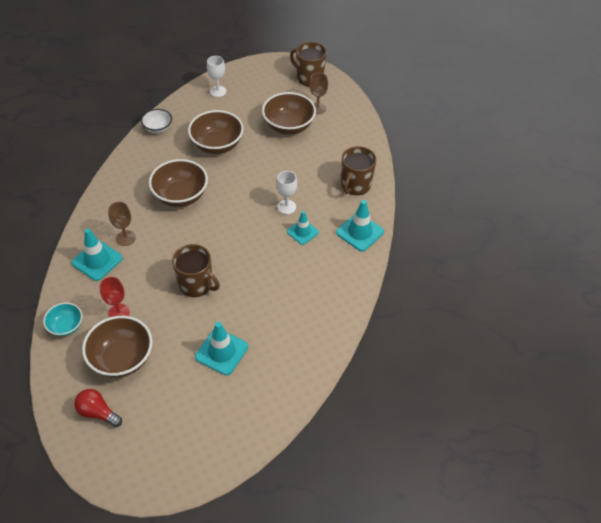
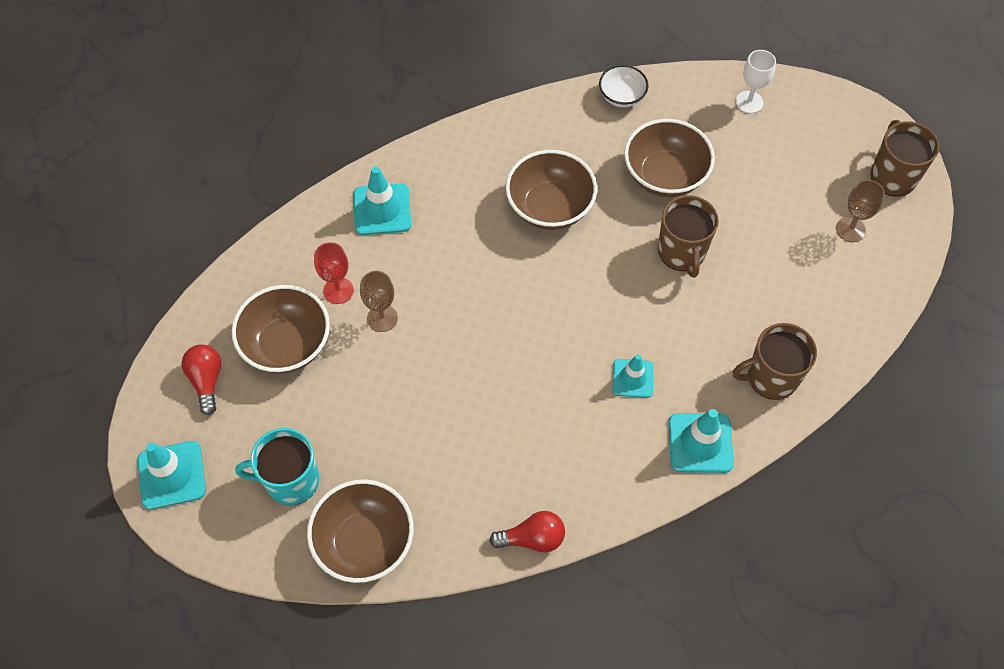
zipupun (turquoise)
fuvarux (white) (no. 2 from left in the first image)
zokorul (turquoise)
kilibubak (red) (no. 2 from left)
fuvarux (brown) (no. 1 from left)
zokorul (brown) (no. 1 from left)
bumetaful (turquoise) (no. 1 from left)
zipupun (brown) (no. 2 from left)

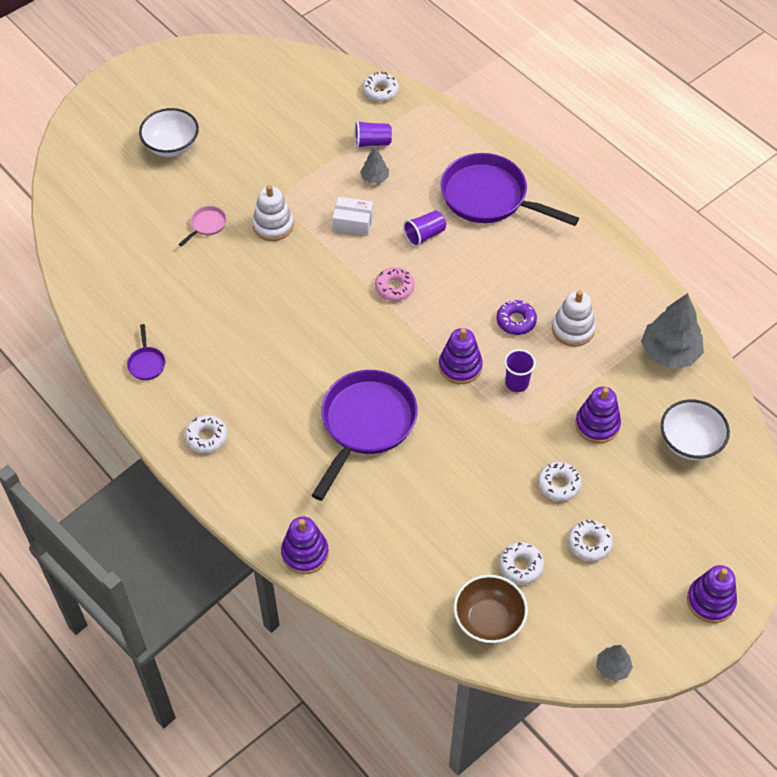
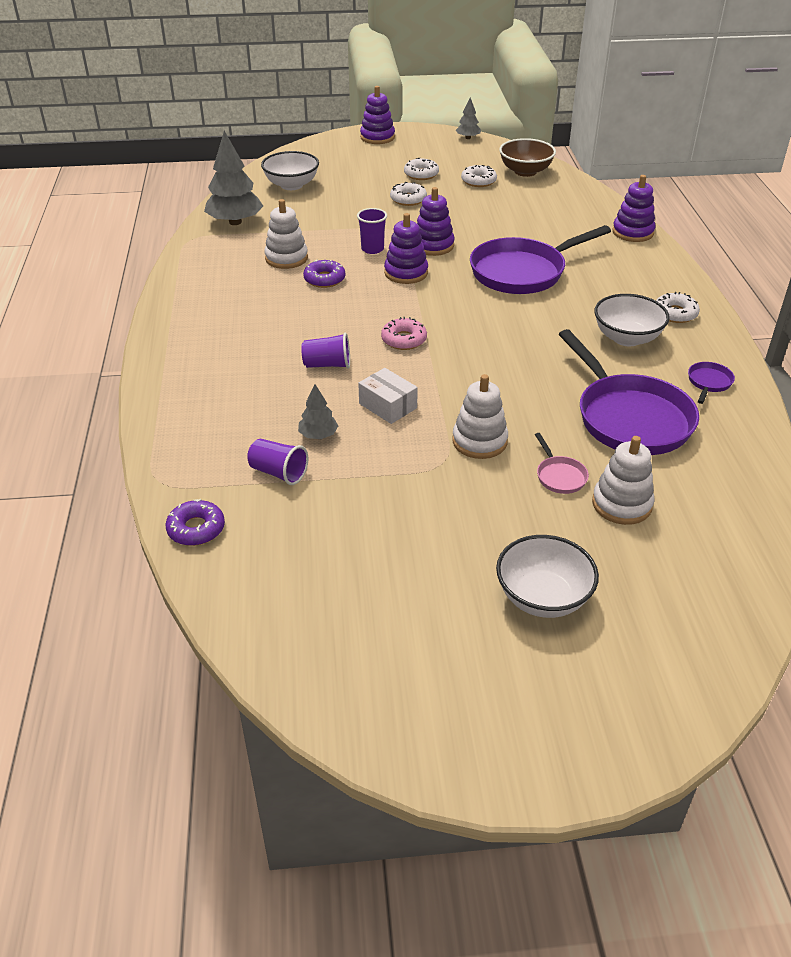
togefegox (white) (no. 3 from left)
zipupun (white) (no. 3 from left)
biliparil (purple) (no. 2 from left)
togefegox (purple) (no. 3 from left)
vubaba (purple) (no. 1 from left)
biliparil (pink)

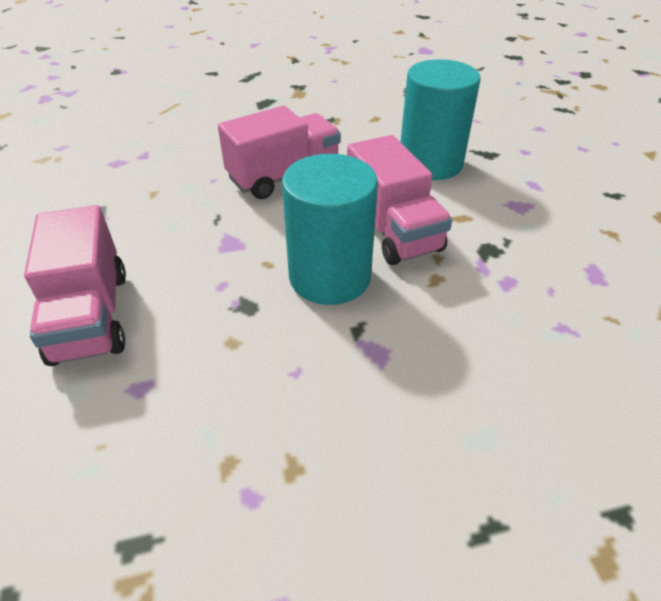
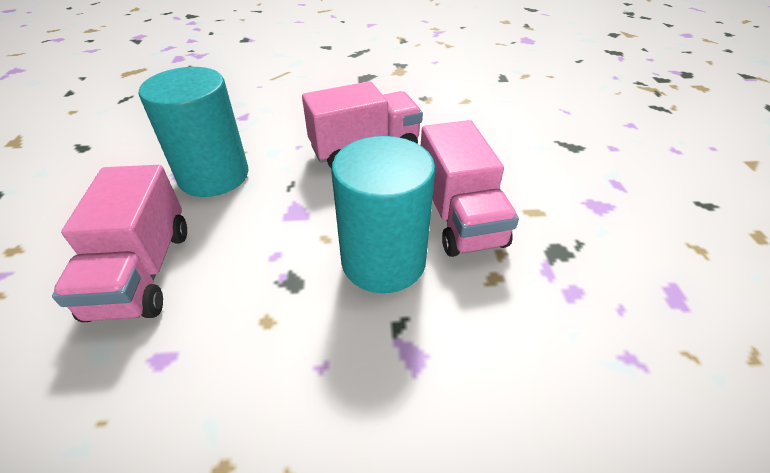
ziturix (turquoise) (no. 1 from left)

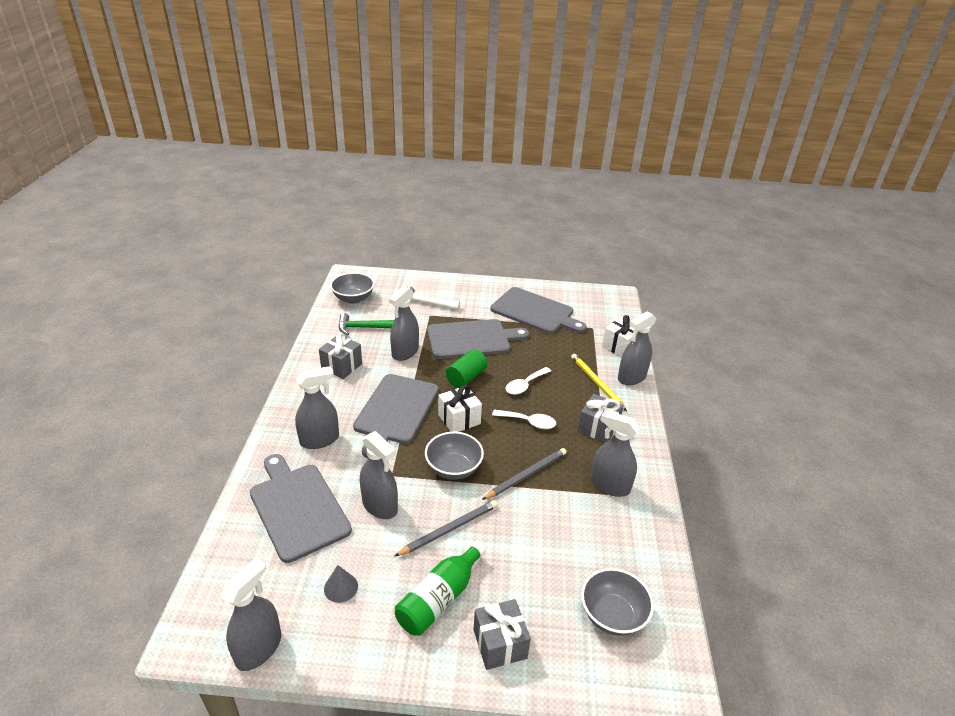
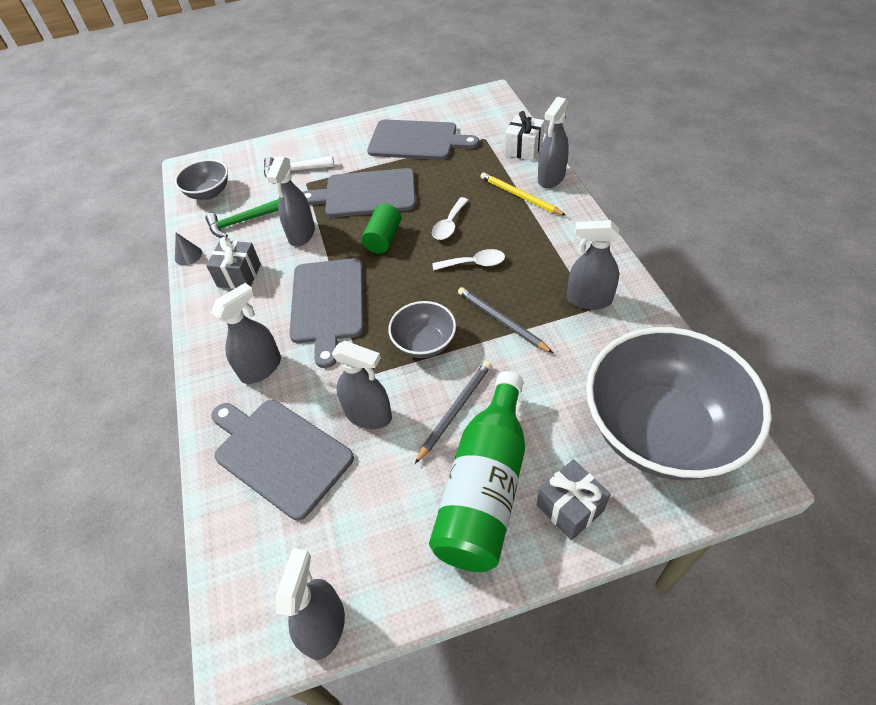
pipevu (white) (no. 1 from left in the first image)
pipevu (grey) (no. 3 from left in the first image)
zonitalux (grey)
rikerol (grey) (no. 3 from left)
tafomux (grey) (no. 2 from left)
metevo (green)
zipupun (grey) (no. 3 from left)

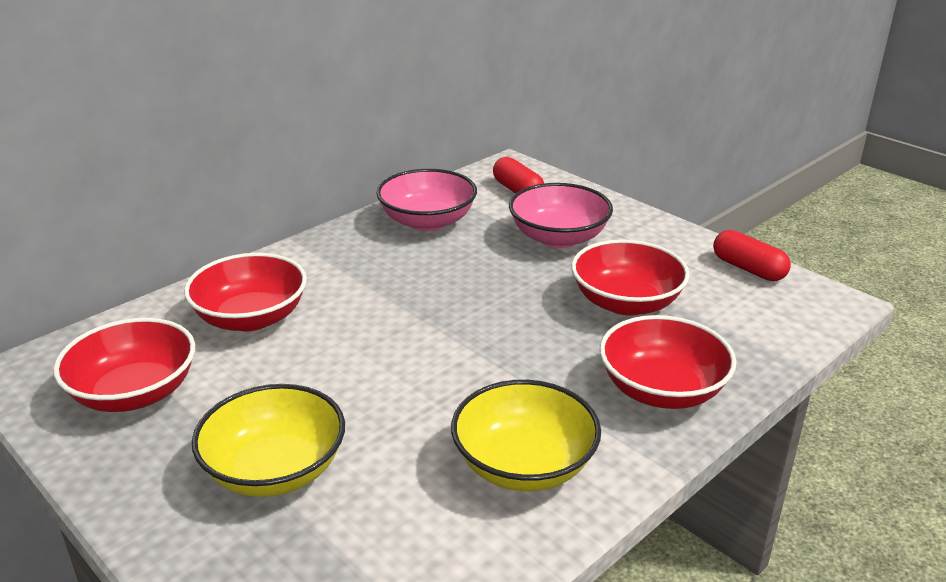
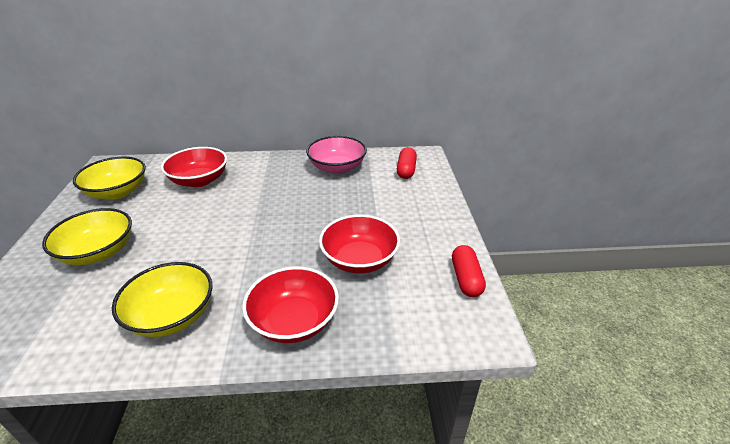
zipupun (pink) (no. 2 from left in the first image)
zipupun (yellow) (no. 2 from left)

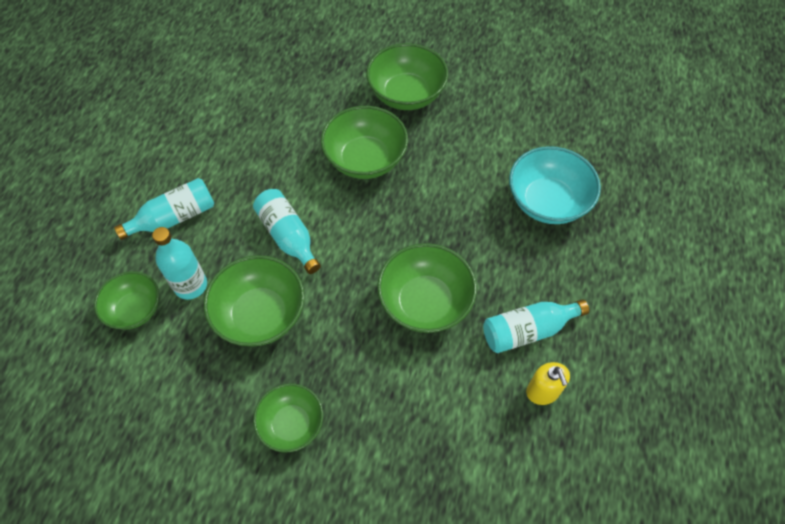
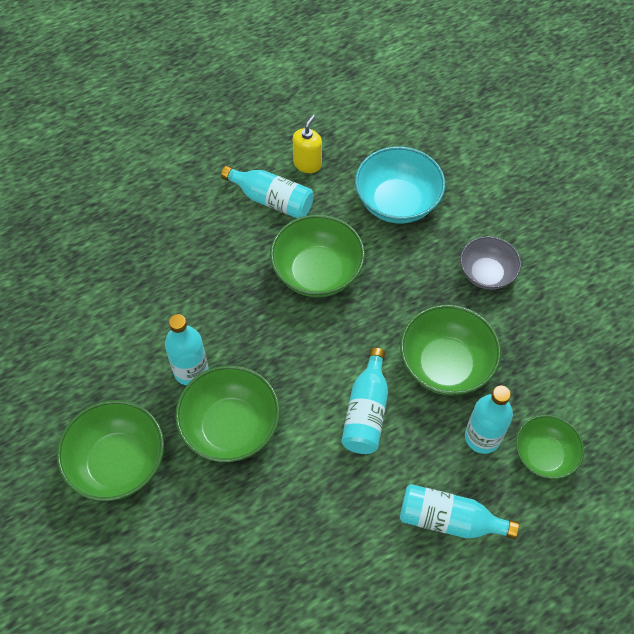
metevo (turquoise) (no. 1 from left)
zipupun (turquoise)
zipupun (grey)

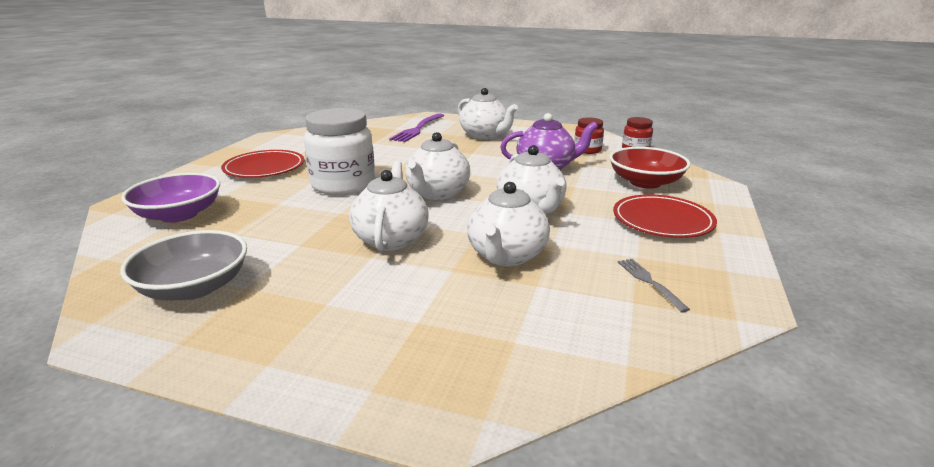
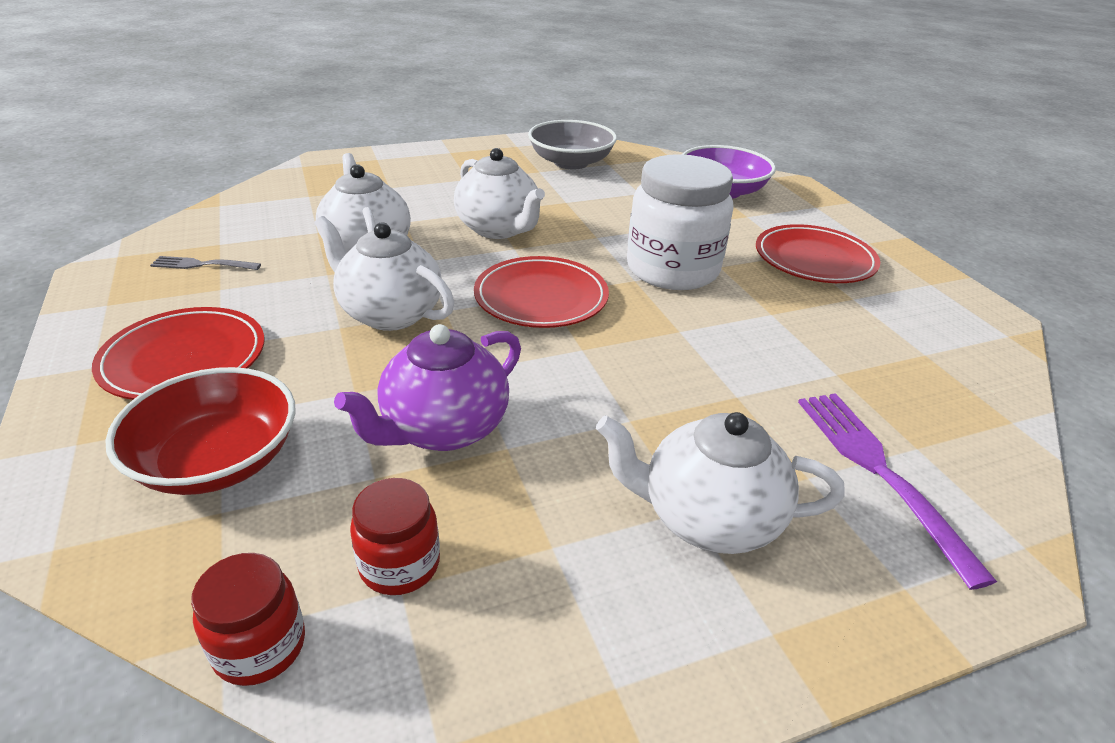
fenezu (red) (no. 2 from left)
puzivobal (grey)

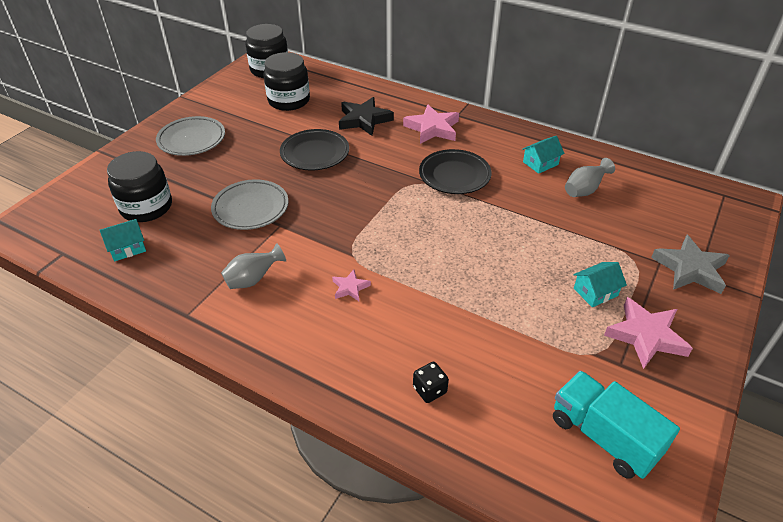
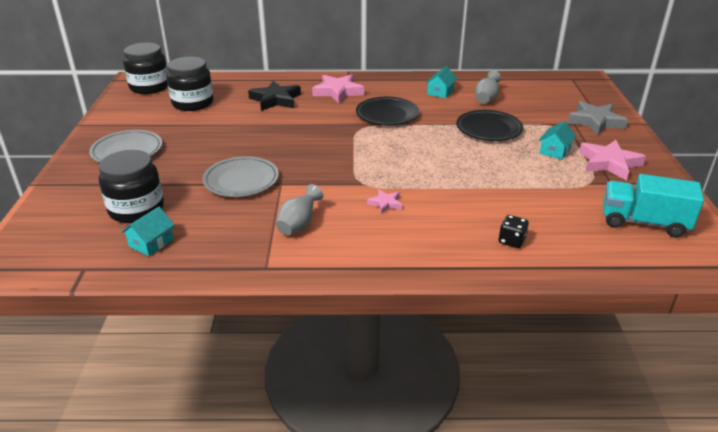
fenezu (black) (no. 2 from left)

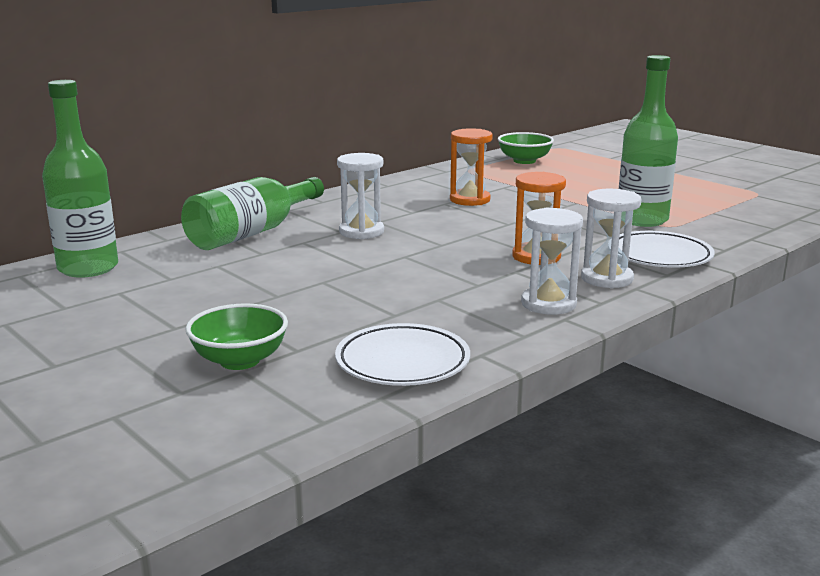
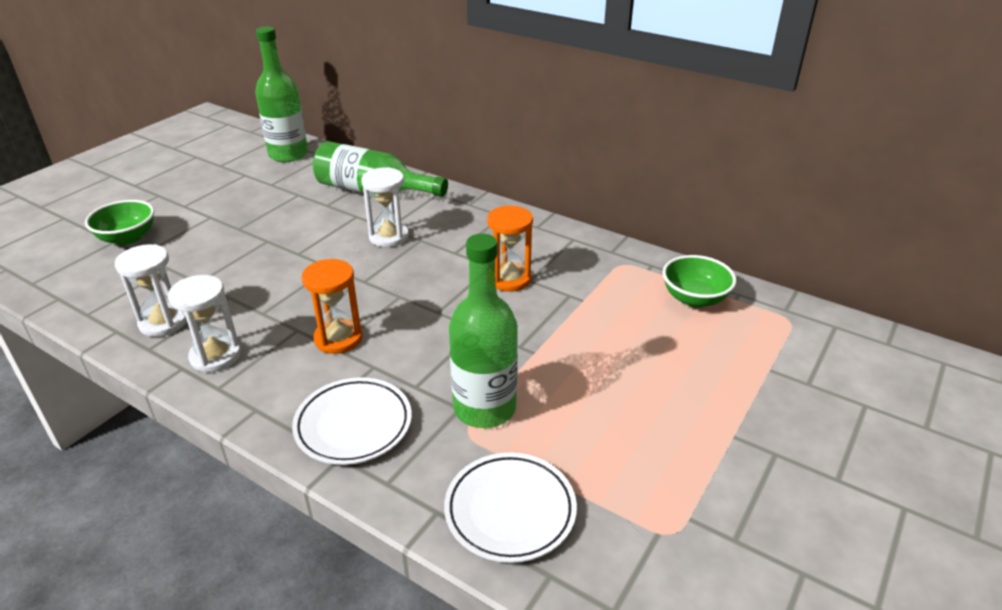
fenezu (white) (no. 2 from left)
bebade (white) (no. 1 from left)

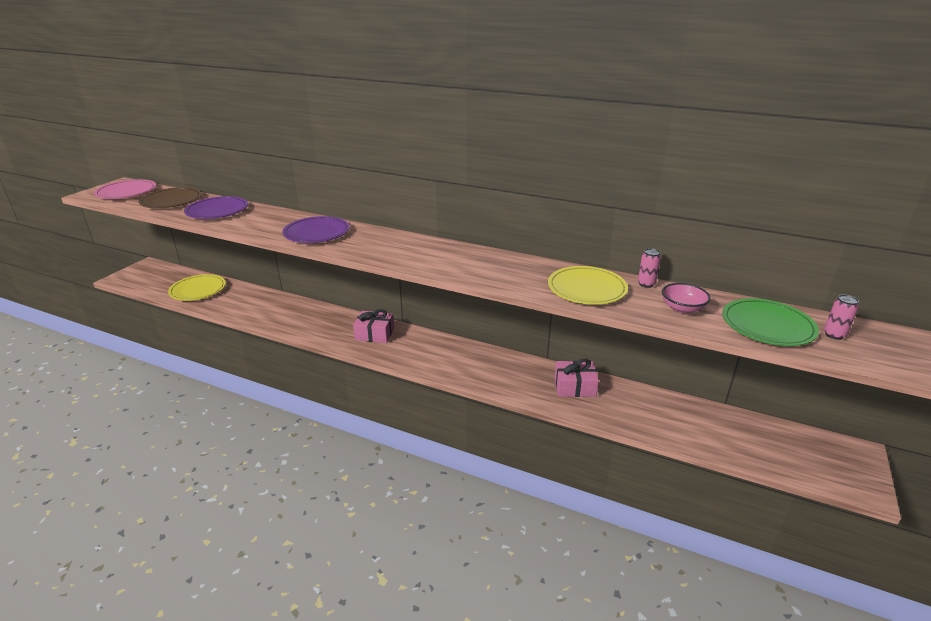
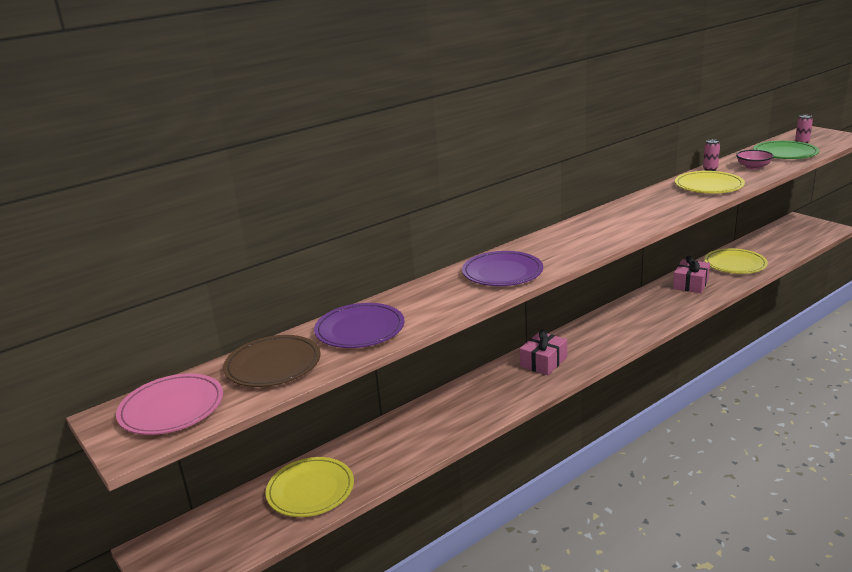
fenezu (yellow) (no. 3 from left)

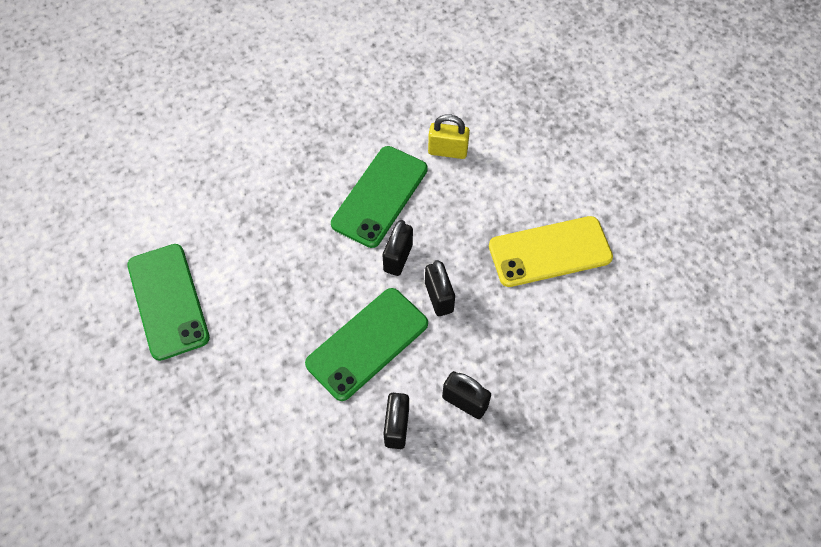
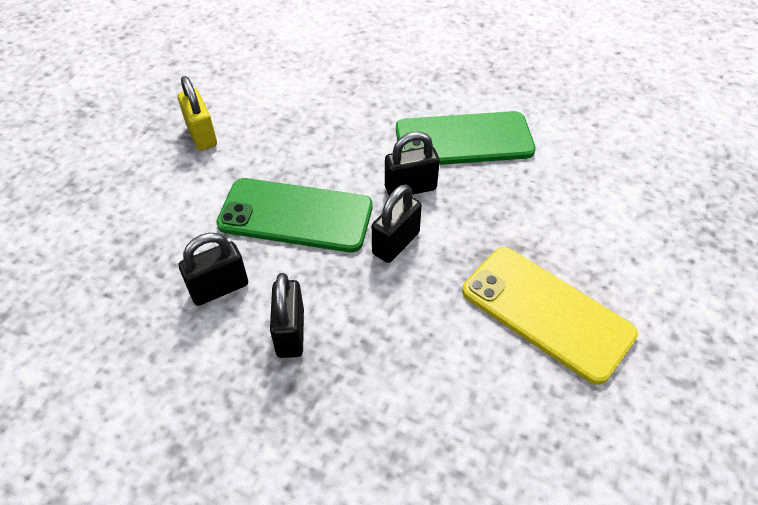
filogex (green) (no. 1 from left in the first image)
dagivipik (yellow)

